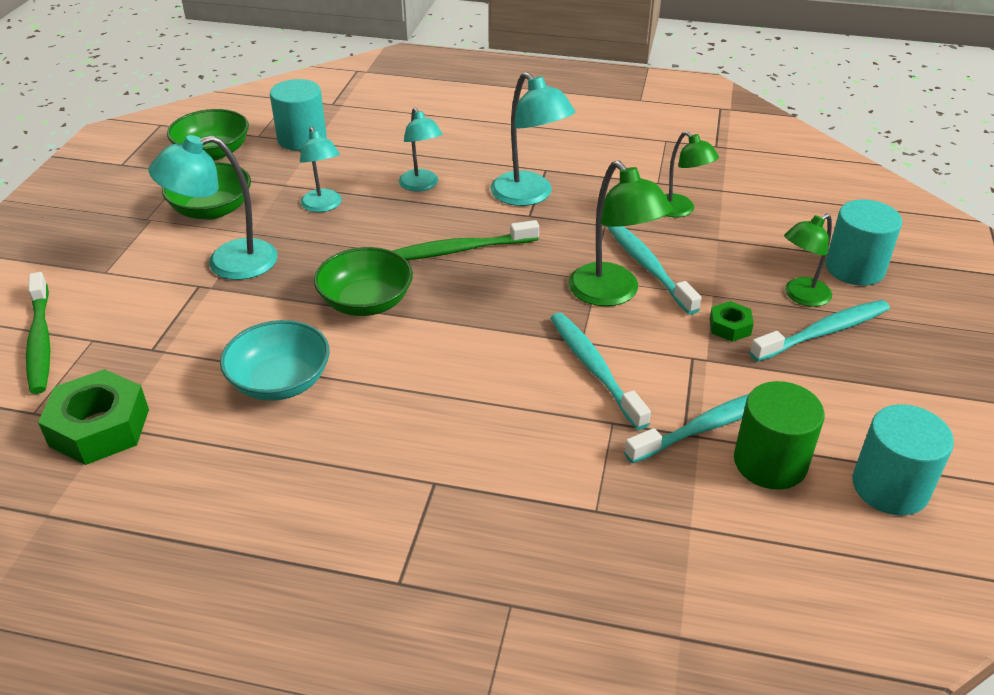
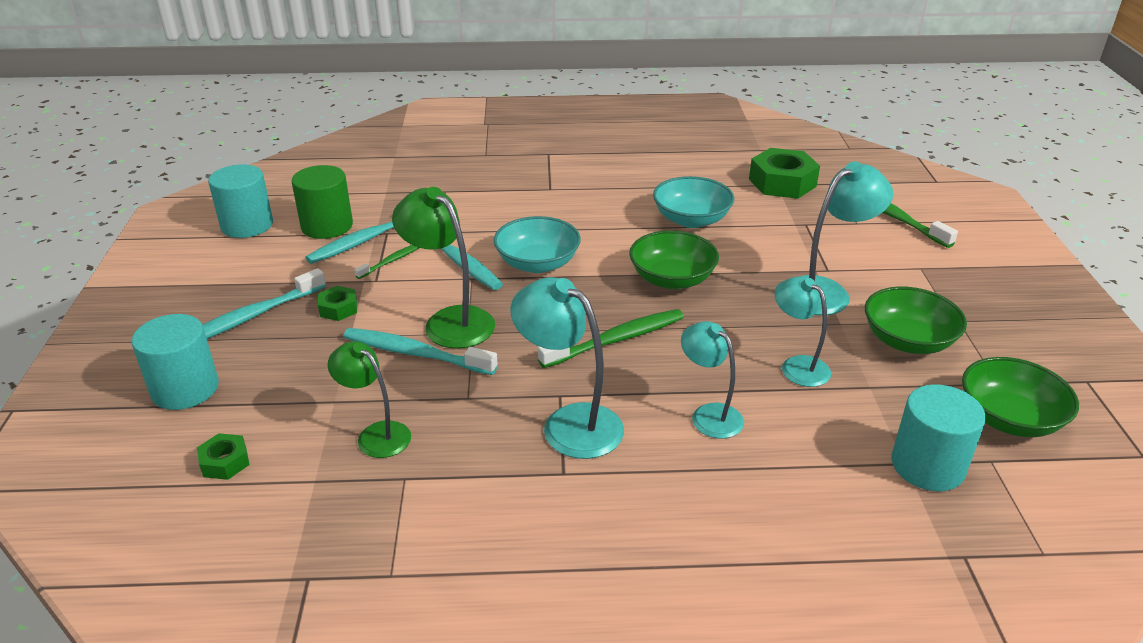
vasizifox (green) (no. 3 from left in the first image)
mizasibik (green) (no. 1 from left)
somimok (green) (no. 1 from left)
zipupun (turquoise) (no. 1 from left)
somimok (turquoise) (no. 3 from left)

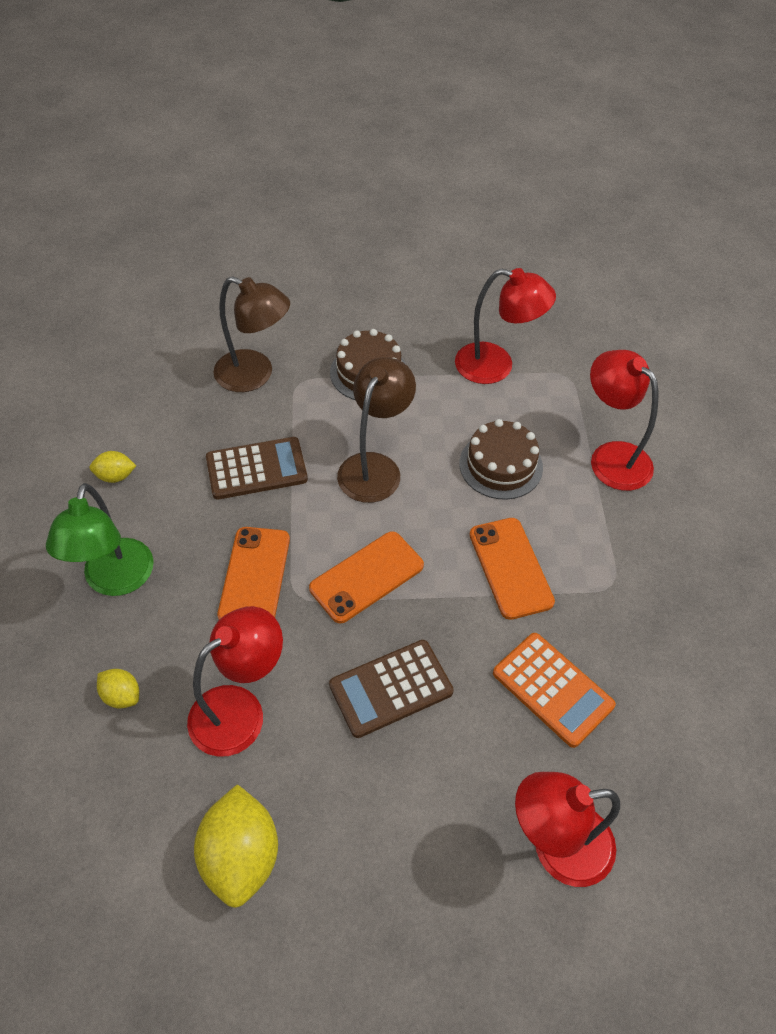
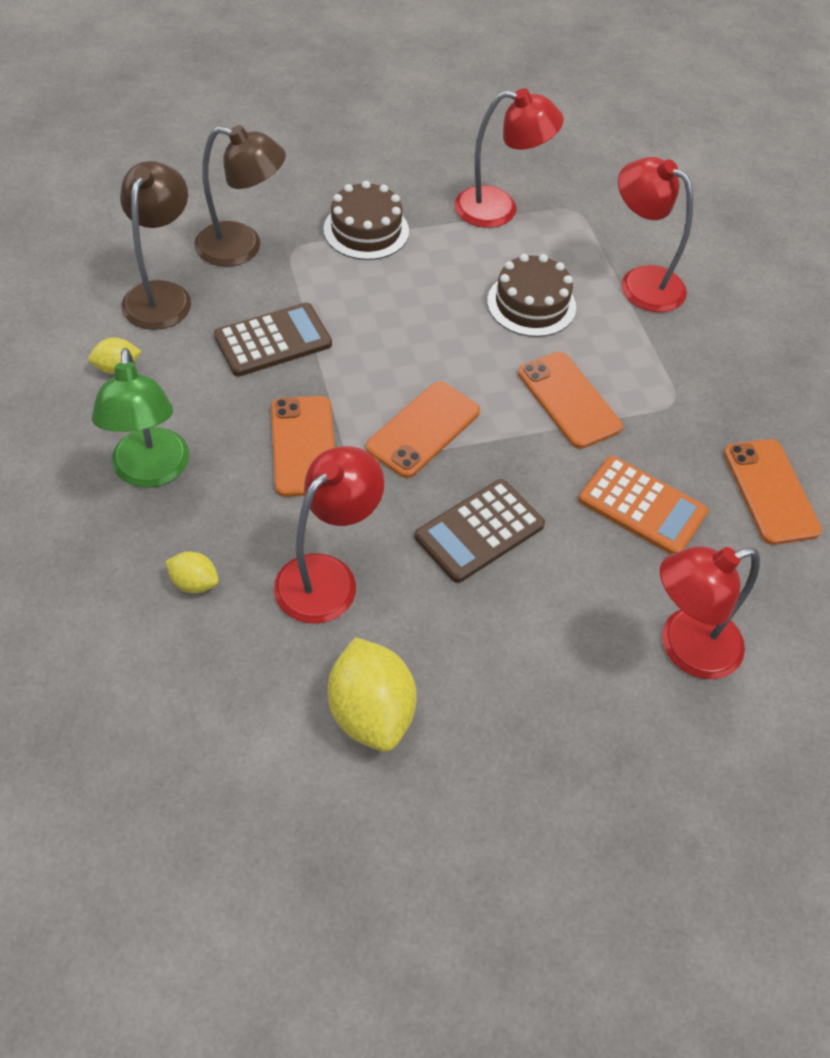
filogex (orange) (no. 4 from left)
vasizifox (brown) (no. 1 from left)

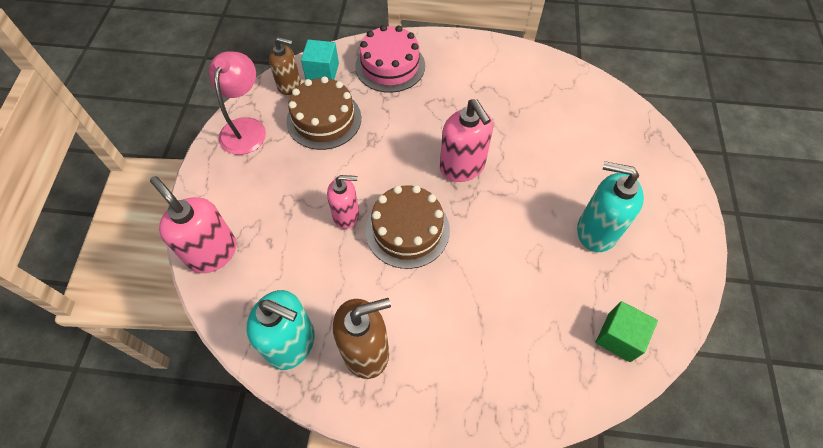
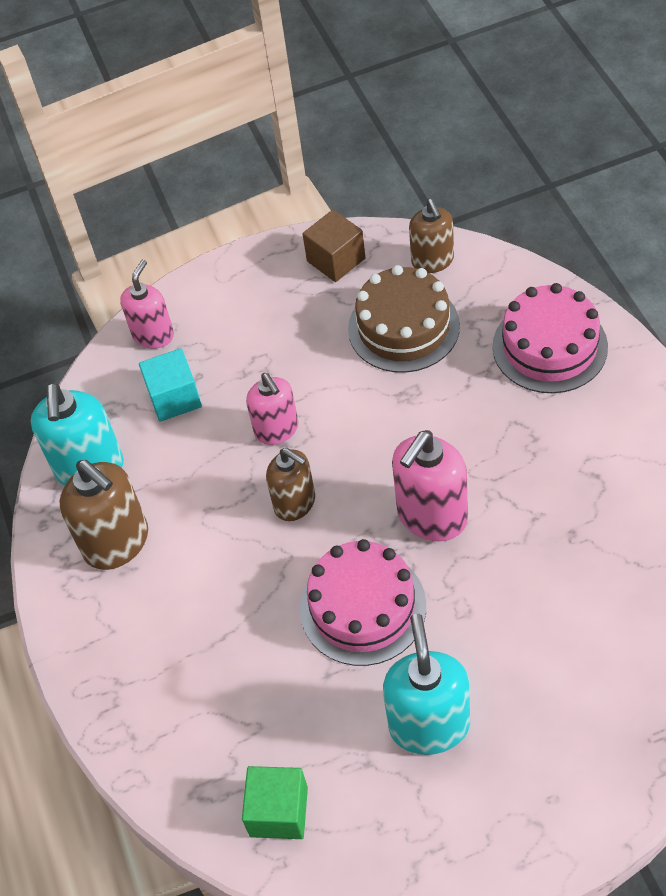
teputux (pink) (no. 1 from left)
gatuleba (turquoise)
gatuleba (brown)
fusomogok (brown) (no. 2 from left)
fusomogok (pink) (no. 1 from left)

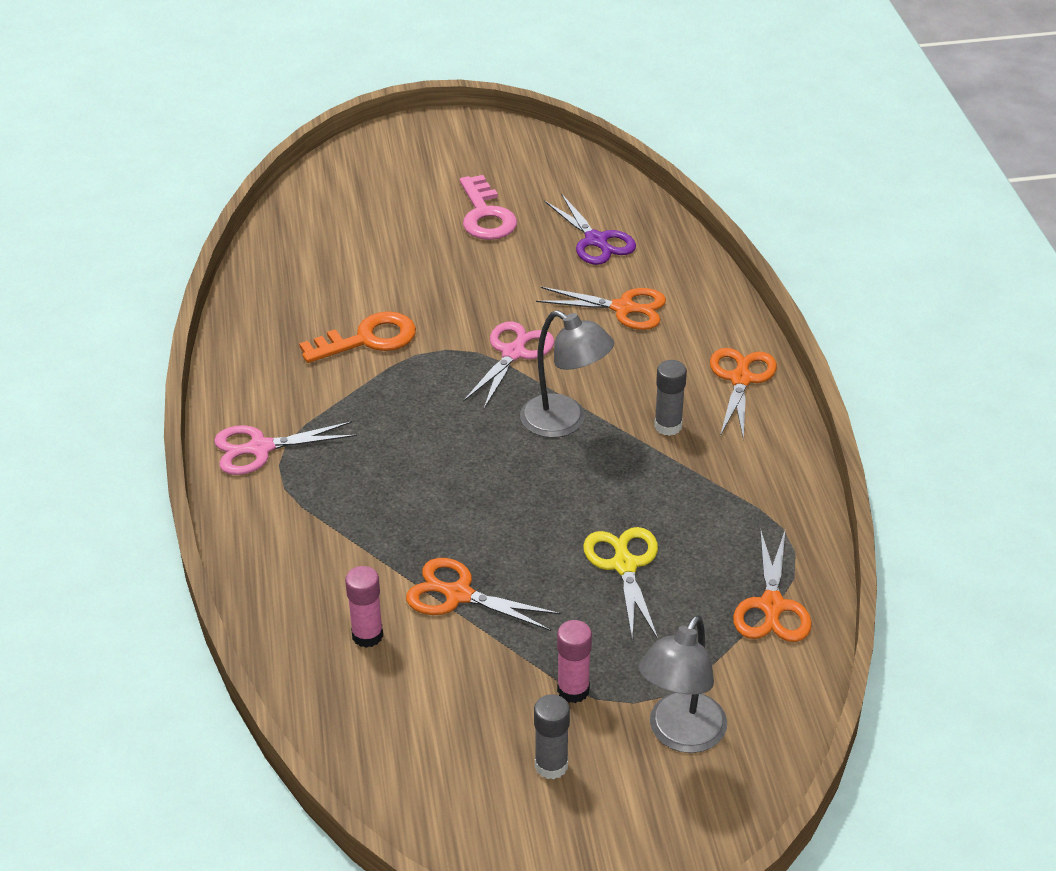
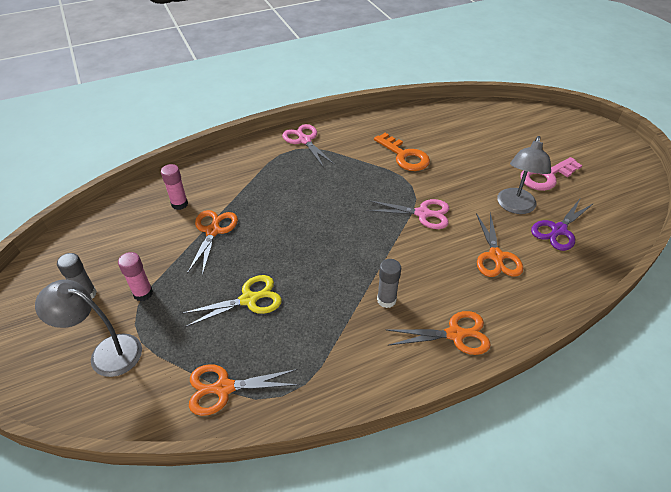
vasizifox (grey) (no. 2 from left)

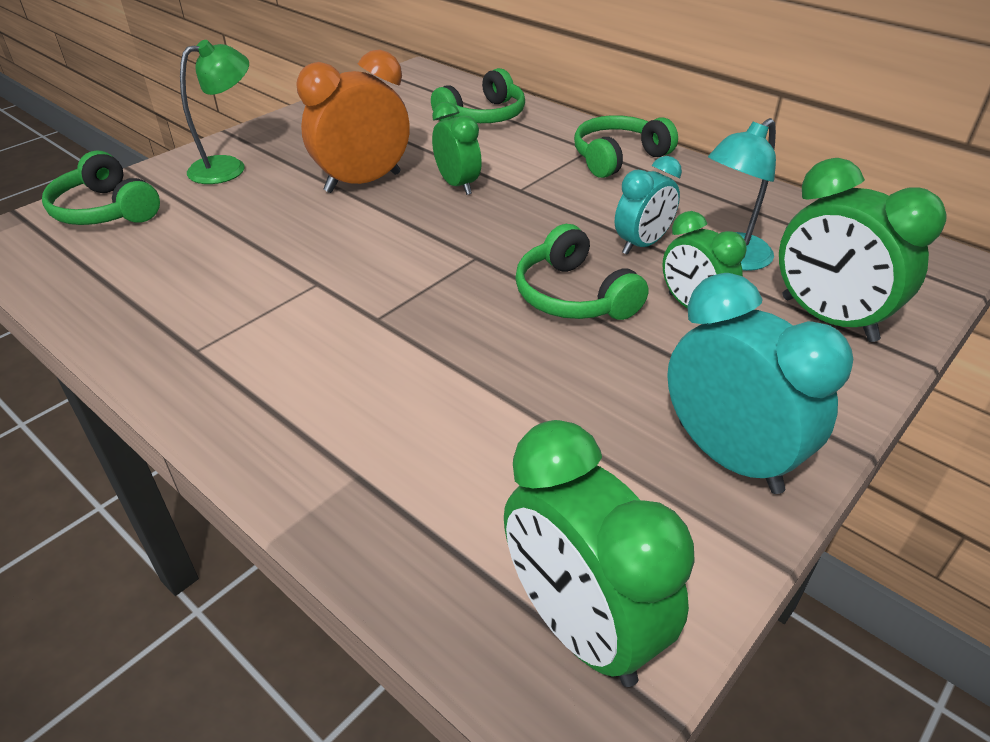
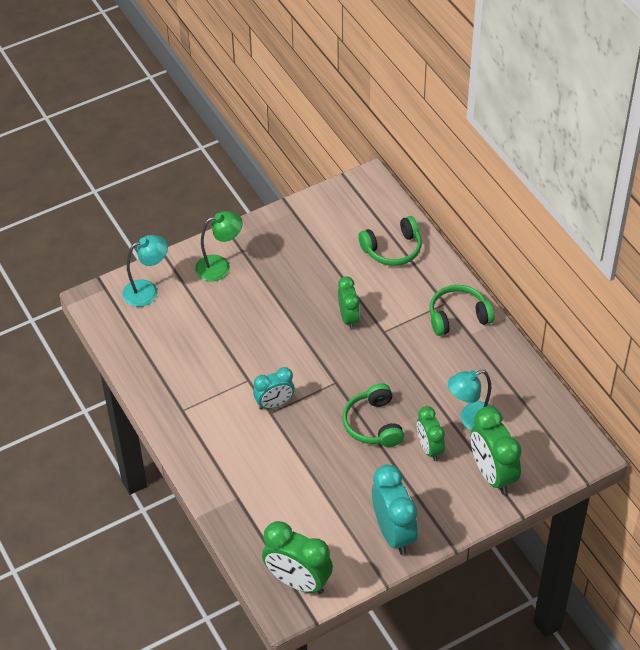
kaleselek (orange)
kaleselek (turquoise) (no. 1 from left)
vasizifox (turquoise) (no. 1 from left)
kaleselek (green) (no. 1 from left)

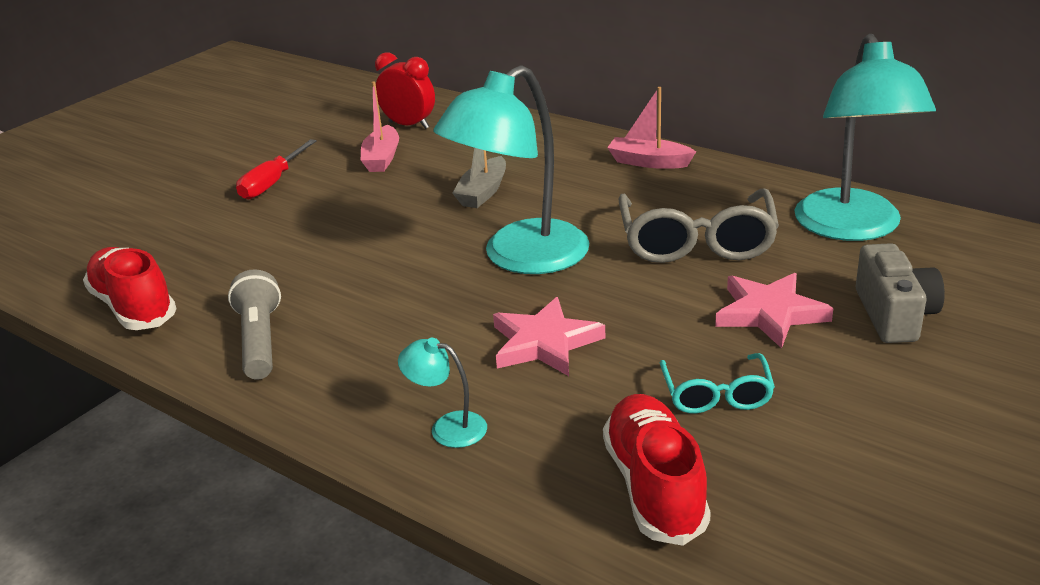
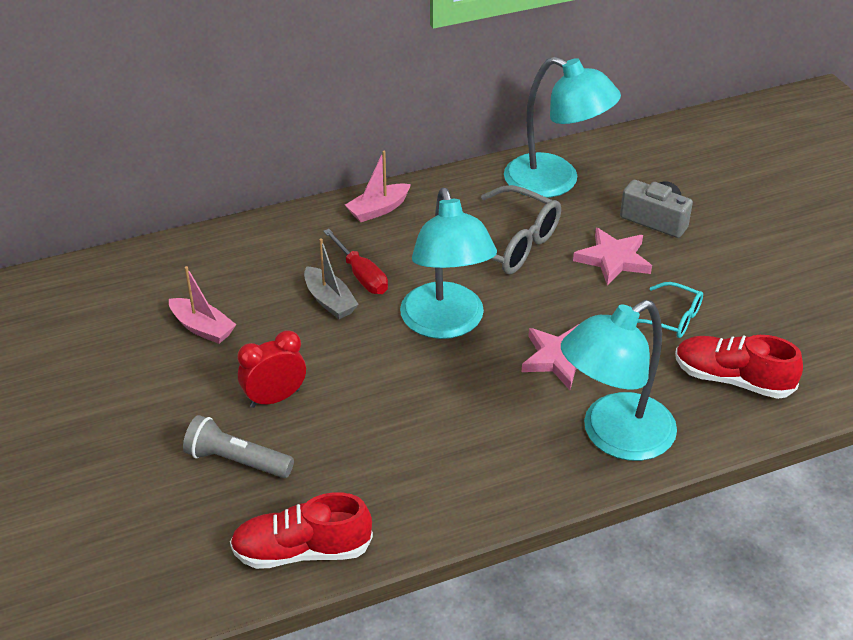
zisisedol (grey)
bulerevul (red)
kaleselek (red)
vasizifox (turquoise) (no. 3 from left)

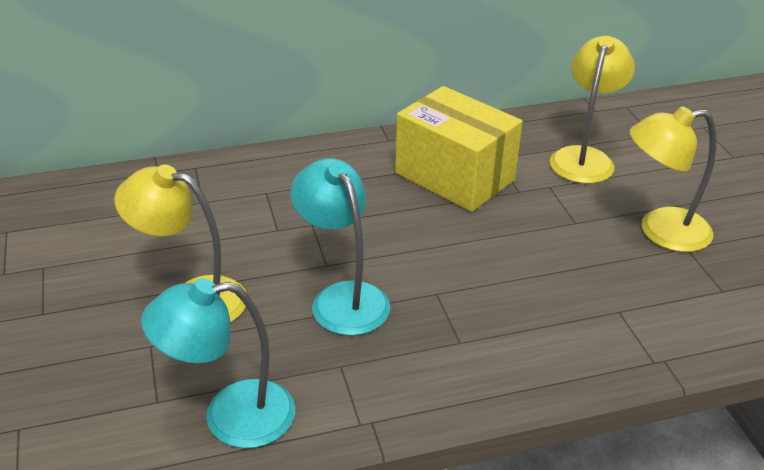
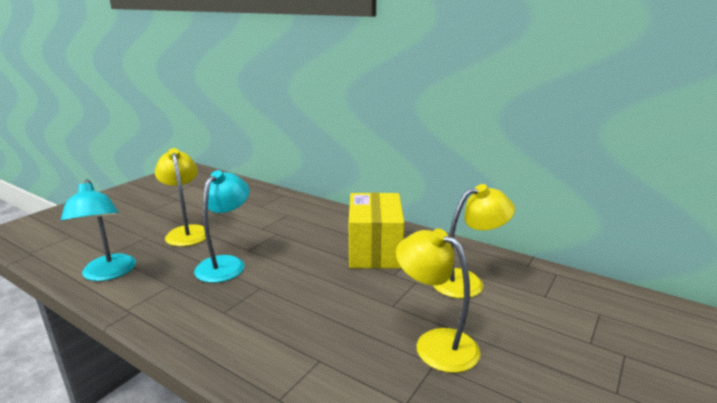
vasizifox (turquoise) (no. 1 from left)

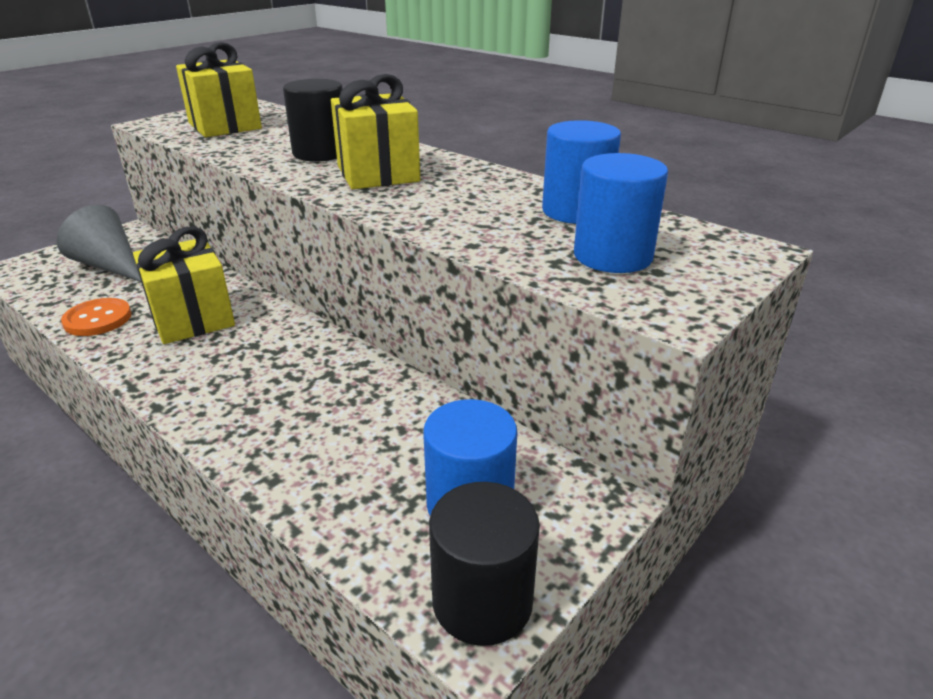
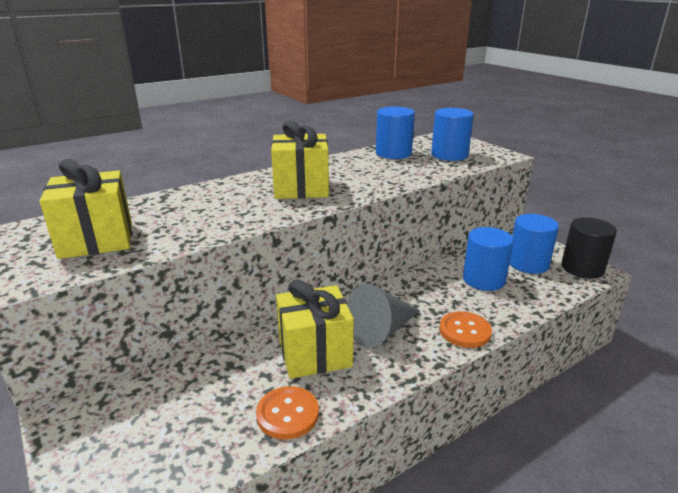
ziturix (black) (no. 1 from left in the first image)
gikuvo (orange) (no. 2 from left)
ziturix (blue) (no. 3 from left)
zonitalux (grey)

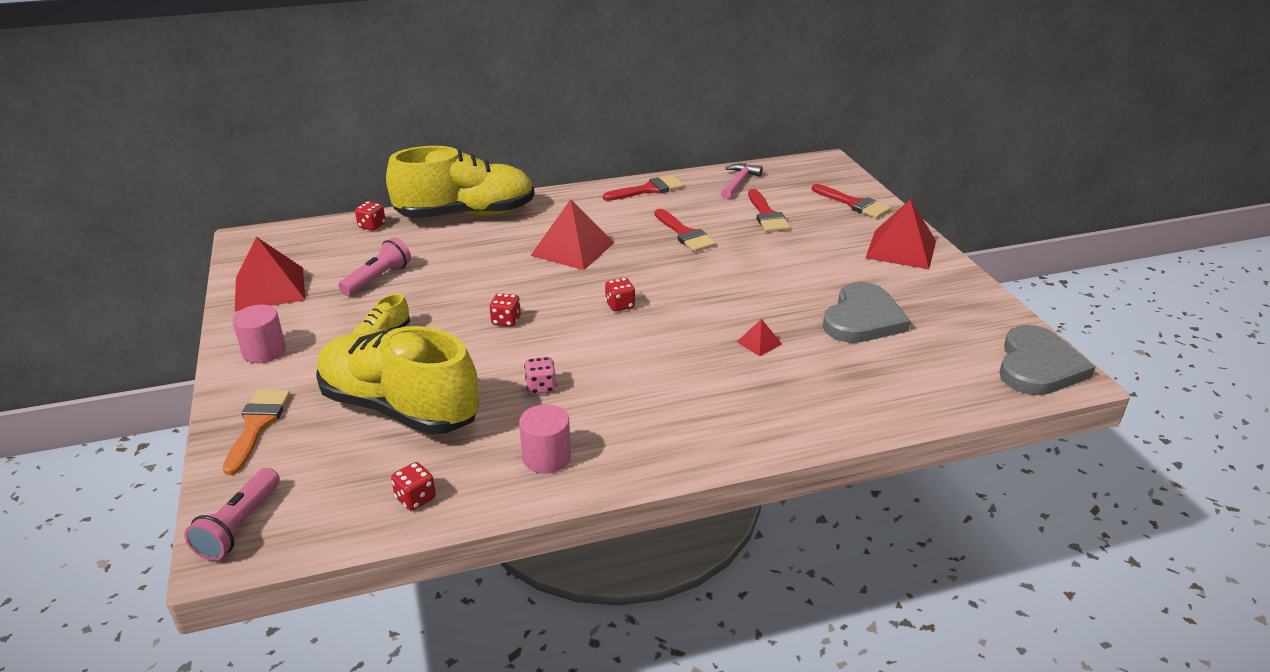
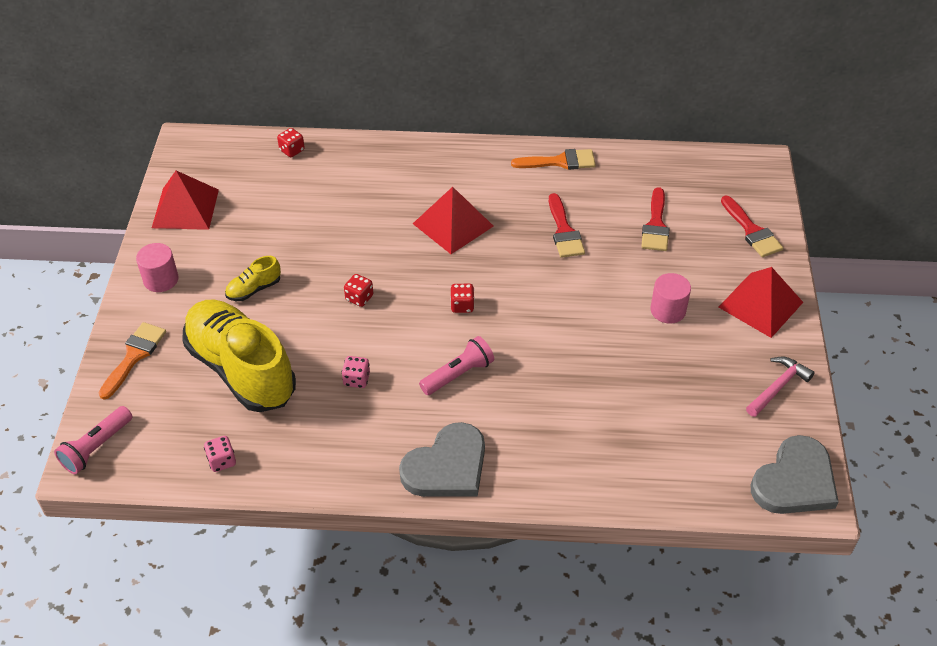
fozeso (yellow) (no. 3 from left in the first image)
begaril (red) (no. 3 from left in the first image)
zisisedol (pink) (no. 2 from left)
ziturix (pink) (no. 2 from left)
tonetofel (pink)
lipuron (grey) (no. 1 from left)
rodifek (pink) (no. 1 from left)
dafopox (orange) (no. 2 from left)

